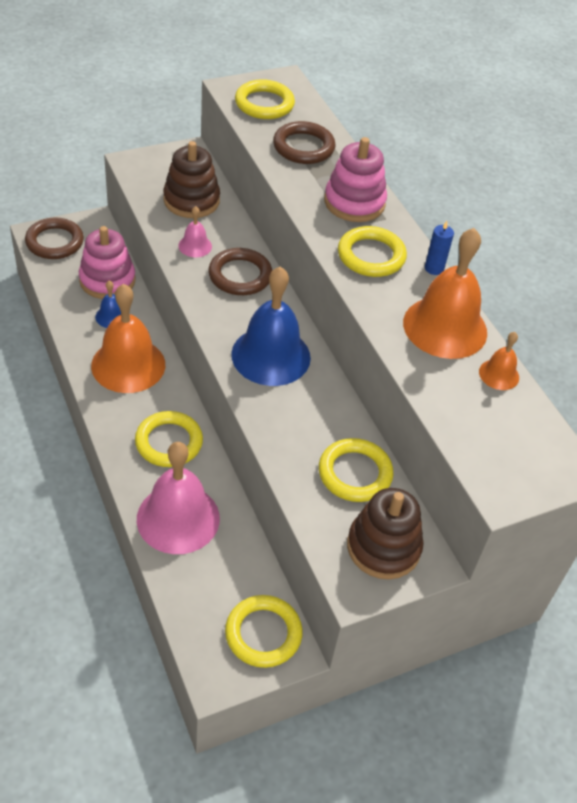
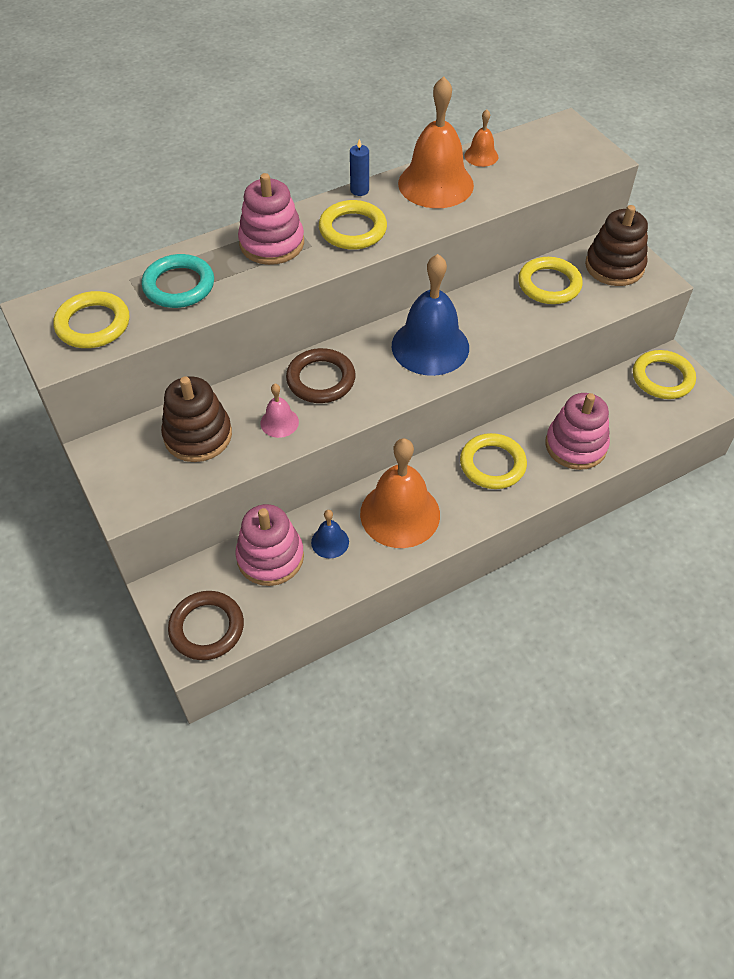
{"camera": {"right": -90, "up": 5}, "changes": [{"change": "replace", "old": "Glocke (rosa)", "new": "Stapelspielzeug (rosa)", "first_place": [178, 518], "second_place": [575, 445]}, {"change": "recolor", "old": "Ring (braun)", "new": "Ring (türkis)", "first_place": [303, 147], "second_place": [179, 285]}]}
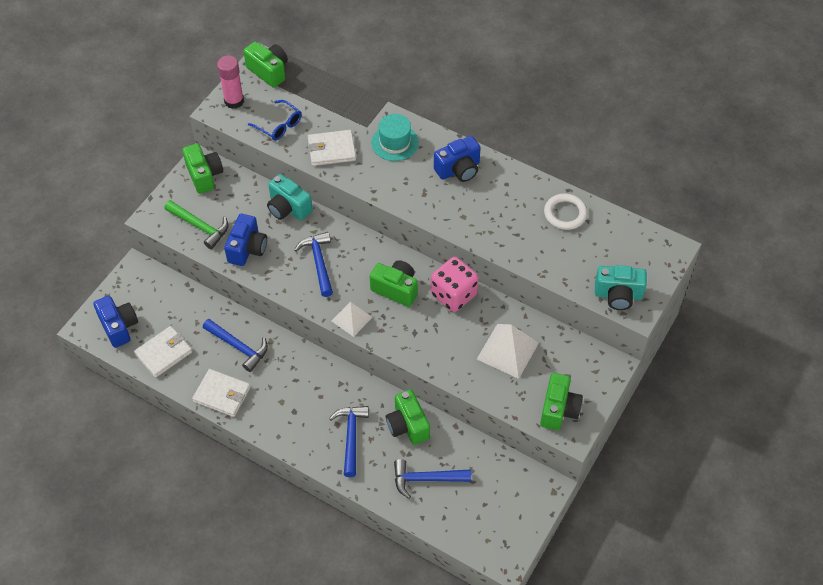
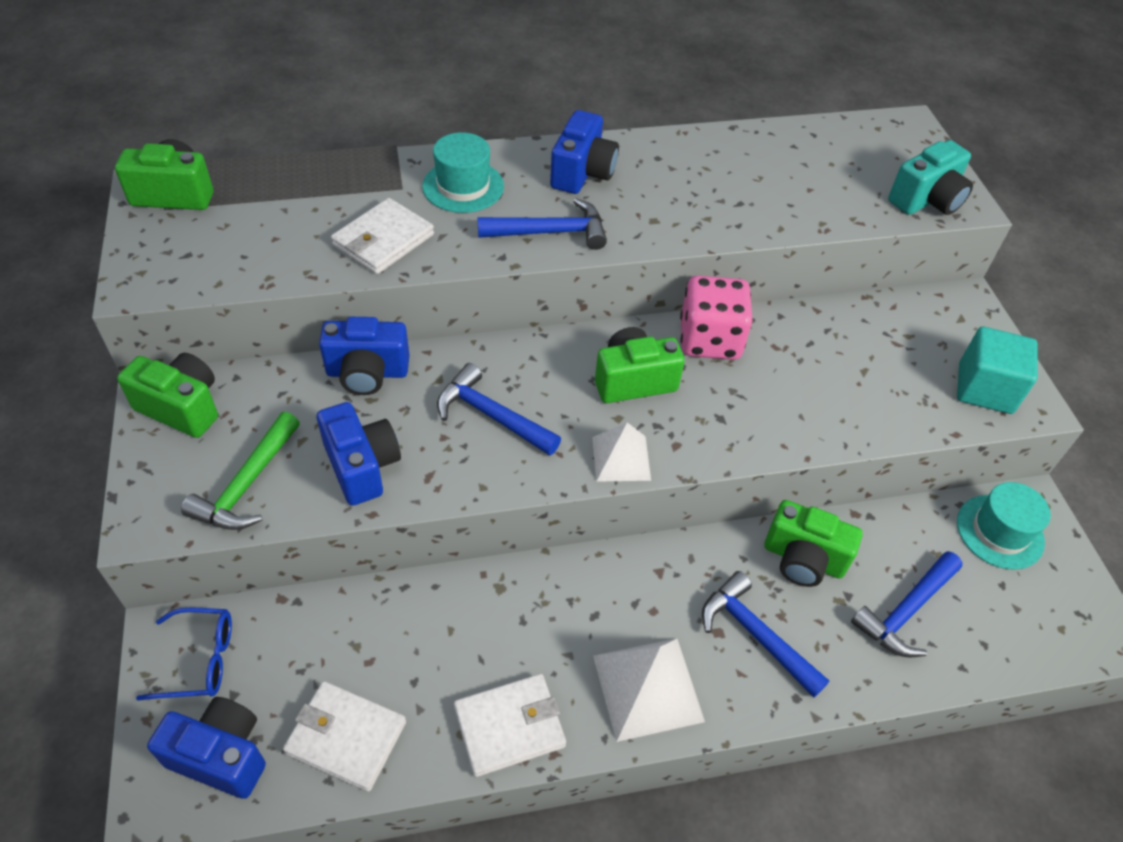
{"camera": {"right": -45, "up": -5}, "changes": [{"change": "rotate", "old": "Geldbörse (weiß)", "first_place": [164, 353], "second_place": [346, 737], "degrees": -75}, {"change": "rotate", "old": "Hammer (grün)", "first_place": [200, 226], "second_place": [247, 484], "degrees": 120}, {"change": "move", "old": "Hammer (blau)", "first_place": [238, 347], "second_place": [550, 232]}, {"change": "delete", "old": "Klebestift (rosa)", "first_place": [234, 101]}, {"change": "move", "old": "Brille (blau)", "first_place": [279, 125], "second_place": [199, 660]}, {"change": "recolor", "old": "Kamera (türkis)", "new": "Kamera (blau)", "first_place": [288, 208], "second_place": [367, 373]}, {"change": "move", "old": "Pyramide (weiß)", "first_place": [507, 350], "second_place": [648, 687]}, {"change": "replace", "old": "Kamera (grün)", "new": "Kubus (türkis)", "first_place": [558, 409], "second_place": [985, 388]}, {"change": "delete", "old": "Ring (weiß)", "first_place": [565, 214]}, {"change": "insert", "new": "Hut (türkis)", "second_place": [1000, 531]}]}
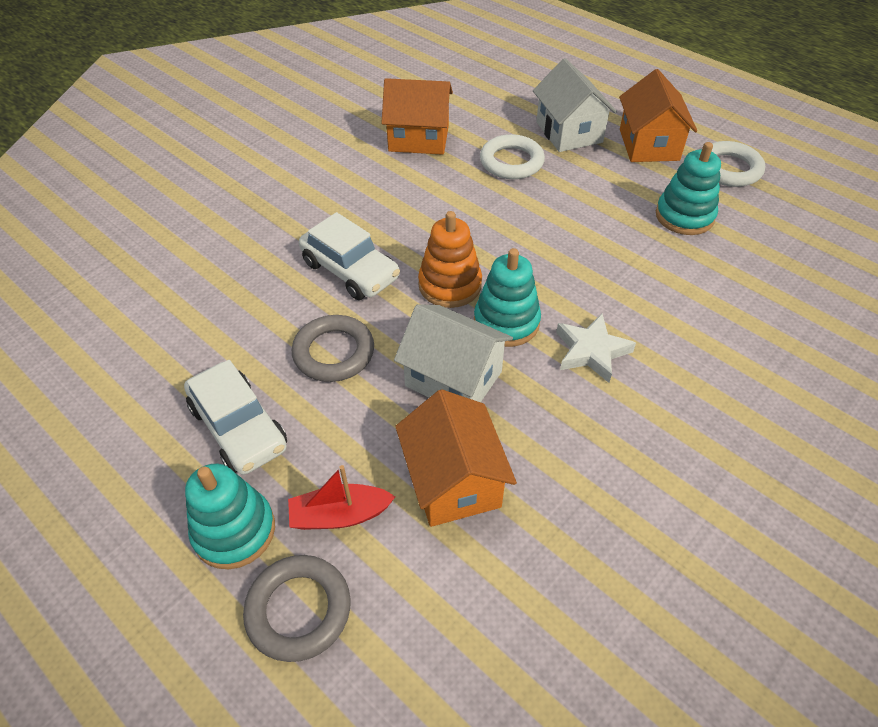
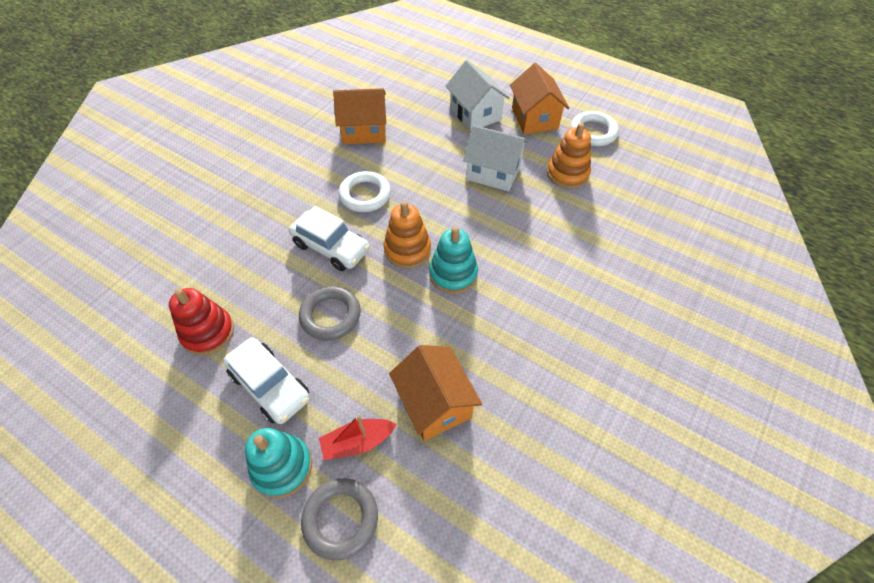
{"camera": {"right": -10, "up": 5}, "changes": [{"change": "move", "old": "Haus (weiß)", "first_place": [453, 379], "second_place": [493, 172]}, {"change": "move", "old": "Ring (weiß)", "first_place": [511, 162], "second_place": [365, 195]}, {"change": "delete", "old": "Stern (weiß)", "first_place": [591, 351]}, {"change": "recolor", "old": "Stapelspielzeug (türkis)", "new": "Stapelspielzeug (orange)", "first_place": [684, 216], "second_place": [567, 174]}, {"change": "insert", "new": "Stapelspielzeug (rot)", "second_place": [208, 332]}]}
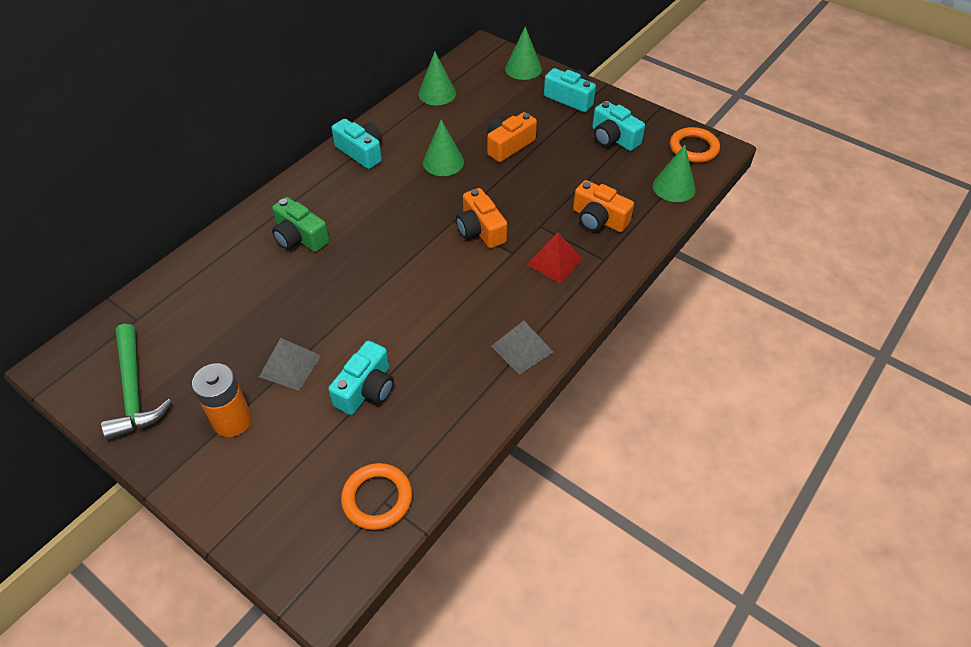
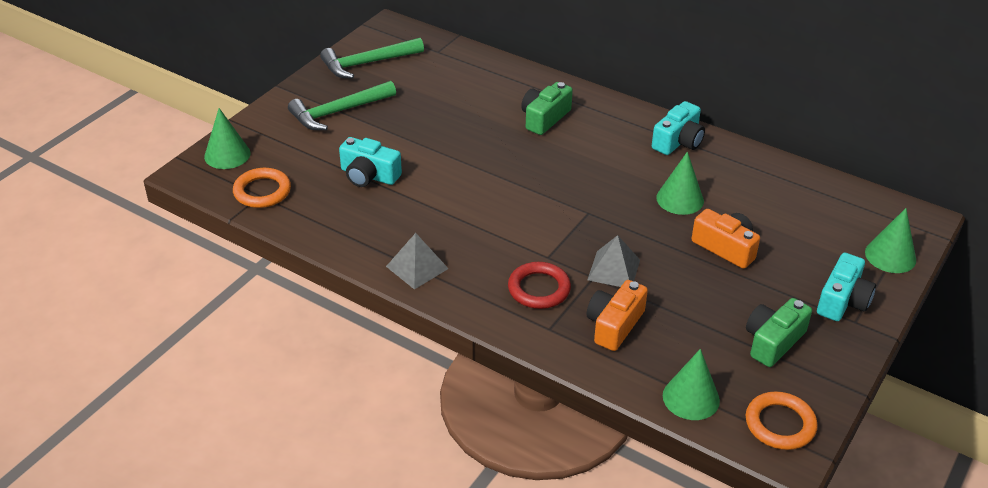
{"camera": {"right": 85, "up": -10}, "changes": [{"change": "replace", "old": "Batterie (orange)", "new": "Hammer (grün)", "first_place": [232, 421], "second_place": [339, 112]}, {"change": "move", "old": "Pyramide (grau)", "first_place": [290, 366], "second_place": [614, 270]}, {"change": "move", "old": "Kegel (grün)", "first_place": [437, 93], "second_place": [227, 155]}, {"change": "delete", "old": "Kamera (orange)", "first_place": [480, 230]}, {"change": "replace", "old": "Pyramide (rot)", "new": "Ring (rot)", "first_place": [554, 262], "second_place": [539, 289]}, {"change": "recolor", "old": "Kamera (türkis)", "new": "Kamera (grün)", "first_place": [613, 138], "second_place": [773, 341]}]}
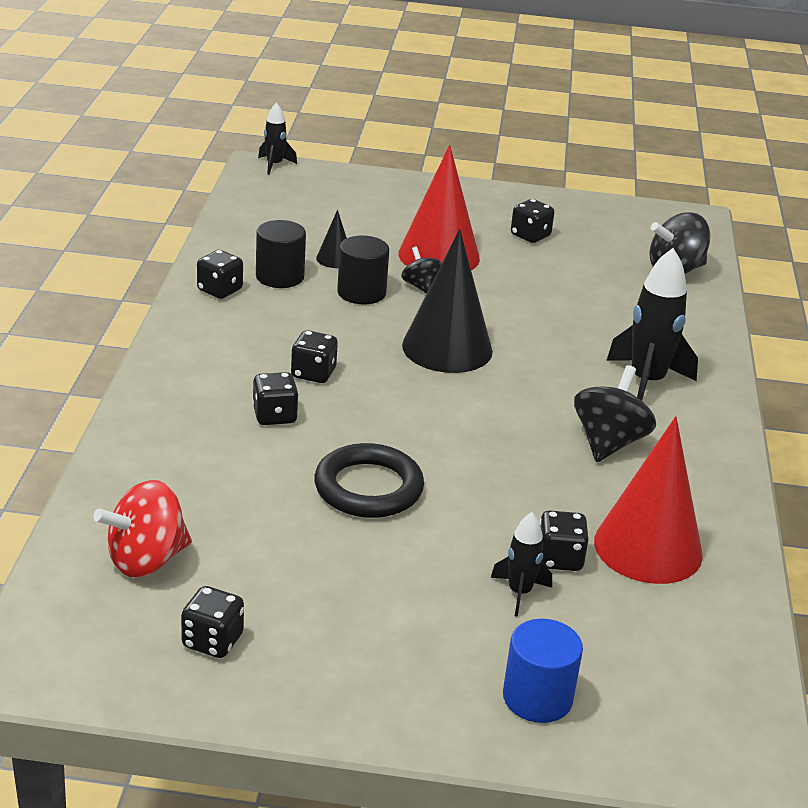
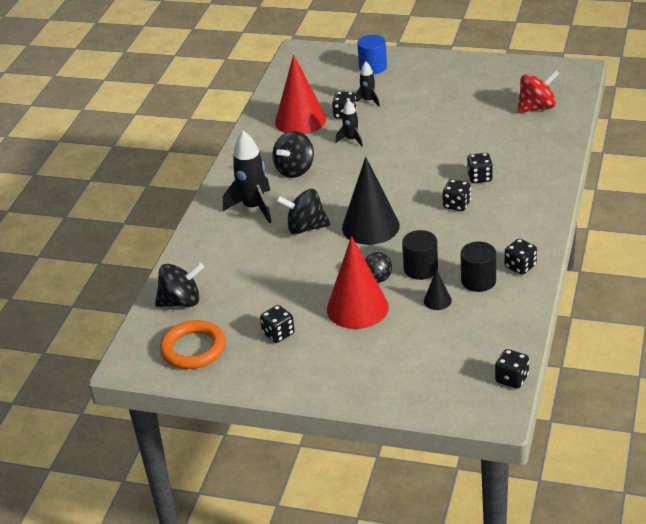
{"camera": {"right": -165, "up": 5}, "changes": [{"change": "move", "old": "Spielwürfel (schwarz)", "first_place": [212, 641], "second_place": [512, 379]}, {"change": "move", "old": "Rakete (schwarz)", "first_place": [274, 165], "second_place": [351, 140]}, {"change": "delete", "old": "Ring (schwarz)", "first_place": [368, 488]}, {"change": "insert", "new": "Ring (orange)", "second_place": [193, 349]}, {"change": "insert", "new": "Kreisel (schwarz)", "second_place": [305, 228]}]}
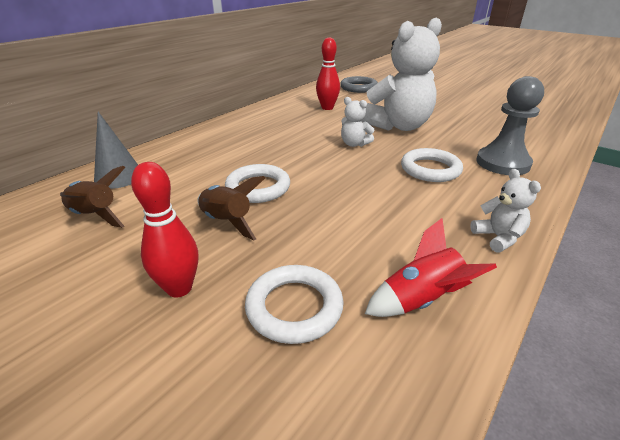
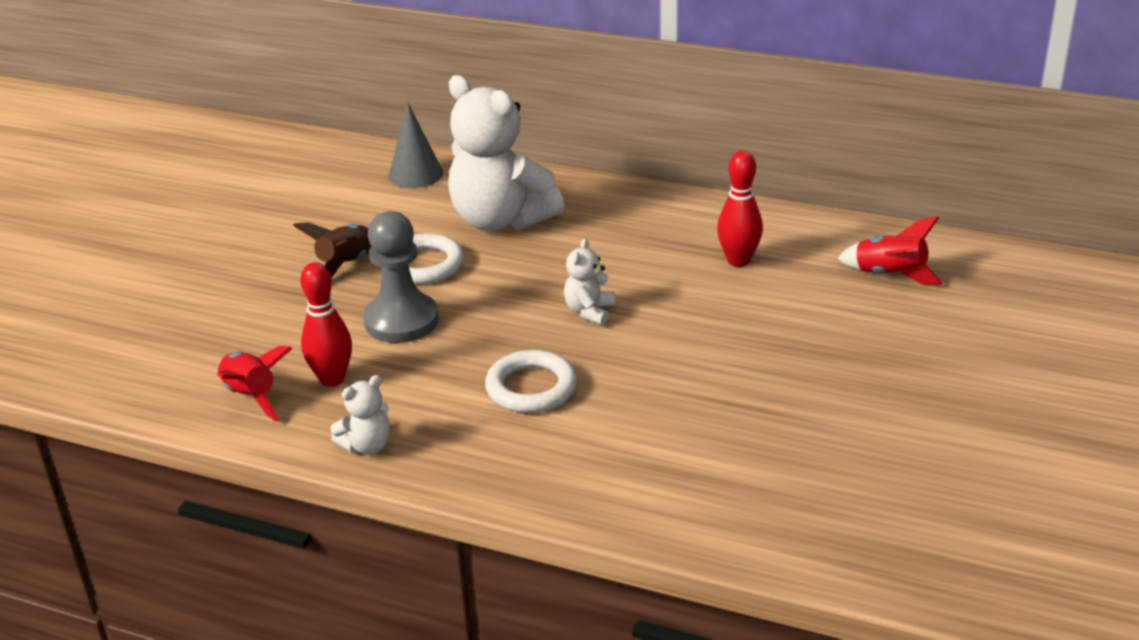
{"camera": {"right": 75, "up": 0}, "changes": [{"change": "delete", "old": "Rakete (braun)", "first_place": [95, 216]}, {"change": "move", "old": "Bowlingkegel (rot)", "first_place": [179, 288], "second_place": [332, 379]}, {"change": "delete", "old": "Ring (weiß)", "first_place": [294, 307]}, {"change": "replace", "old": "Ring (grau)", "new": "Rakete (rot)", "first_place": [358, 88], "second_place": [890, 275]}, {"change": "move", "old": "Teddybär (weiß)", "first_place": [398, 126], "second_place": [501, 220]}, {"change": "move", "old": "Bauer (grau)", "first_place": [502, 163], "second_place": [401, 321]}]}
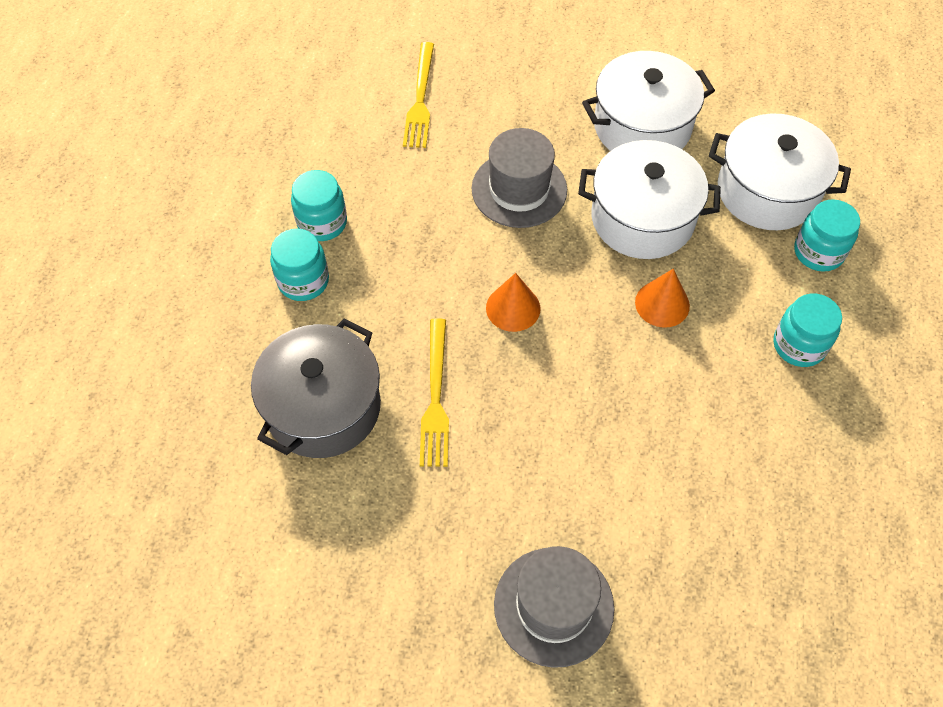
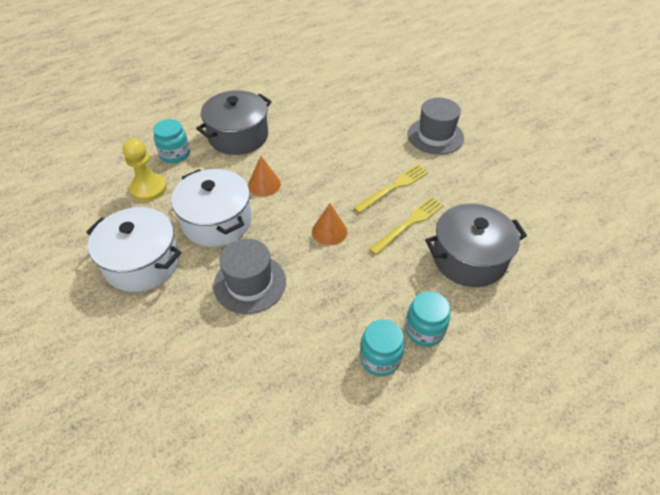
{"camera": {"right": -135, "up": -10}, "changes": [{"change": "move", "old": "Gabel (gelb)", "first_place": [420, 99], "second_place": [393, 187]}, {"change": "replace", "old": "Kochtopf (weiß)", "new": "Bauer (gelb)", "first_place": [767, 191], "second_place": [148, 188]}, {"change": "replace", "old": "Einmachglas (türkis)", "new": "Kochtopf (grau)", "first_place": [799, 345], "second_place": [238, 136]}]}
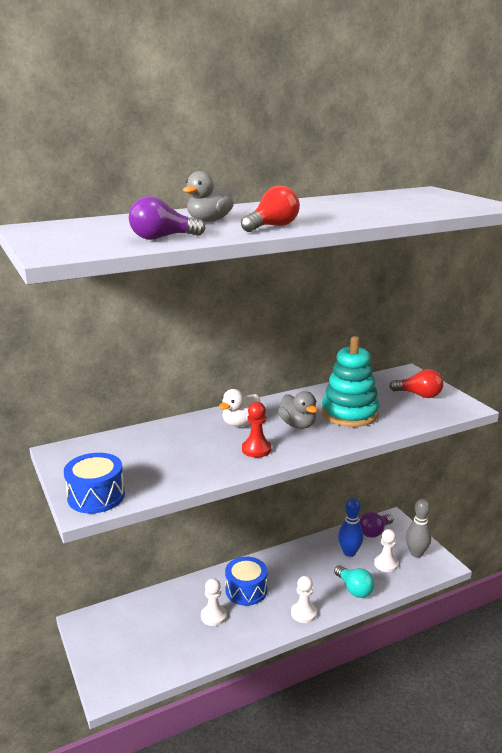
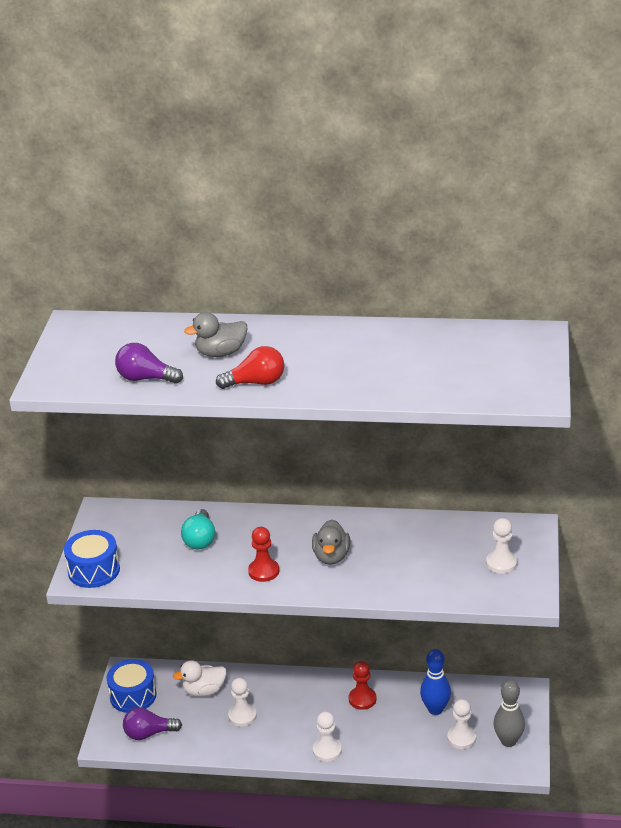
{"camera": {"right": 35, "up": 10}, "changes": [{"change": "move", "old": "Ente (weiß)", "first_place": [241, 423], "second_place": [204, 691]}, {"change": "move", "old": "Trommel (blau)", "first_place": [246, 590], "second_place": [133, 696]}, {"change": "delete", "old": "Stapelspielzeug (türkis)", "first_place": [349, 414]}, {"change": "move", "old": "Glühbirne (türkis)", "first_place": [354, 589], "second_place": [200, 539]}, {"change": "move", "old": "Glühbirne (lila)", "first_place": [374, 532], "second_place": [149, 733]}, {"change": "replace", "old": "Glühbirne (rot)", "new": "Bauer (weiß)", "first_place": [419, 395], "second_place": [501, 563]}, {"change": "insert", "new": "Bauer (rot)", "second_place": [362, 699]}]}
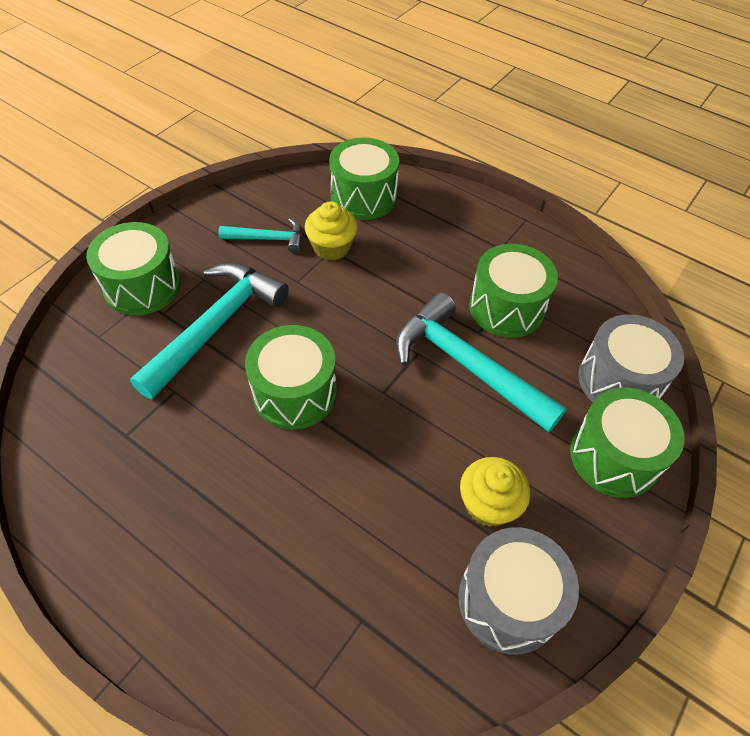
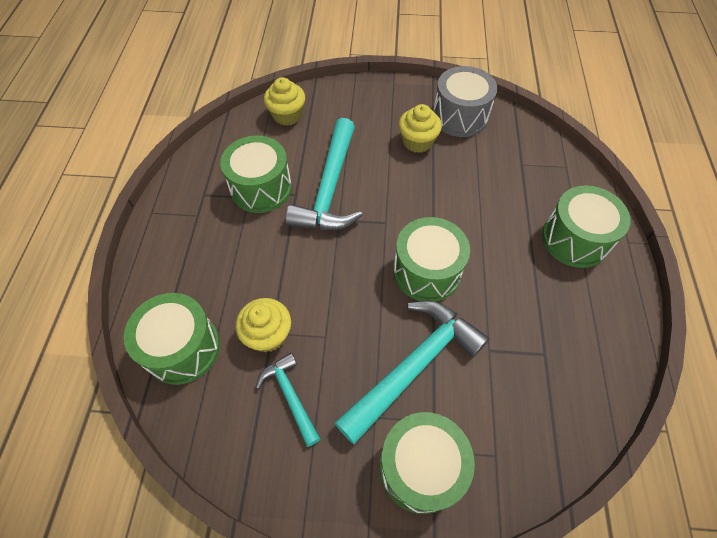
{"camera": {"right": -120, "up": 5}, "changes": [{"change": "rotate", "old": "Hammer (türkis)", "first_place": [216, 326], "second_place": [414, 366], "degrees": 135}, {"change": "move", "old": "Trommel (grün)", "first_place": [614, 456], "second_place": [574, 239]}, {"change": "replace", "old": "Trommel (grau)", "new": "Muffin (gelb)", "first_place": [619, 381], "second_place": [287, 115]}]}
